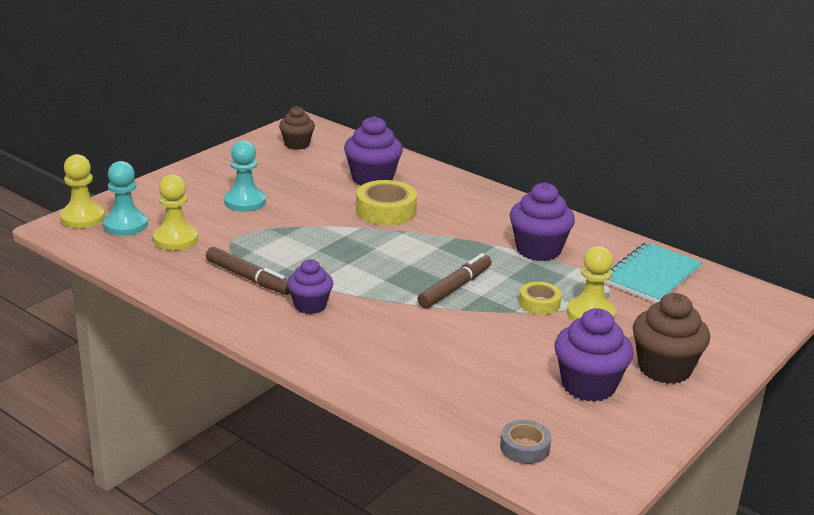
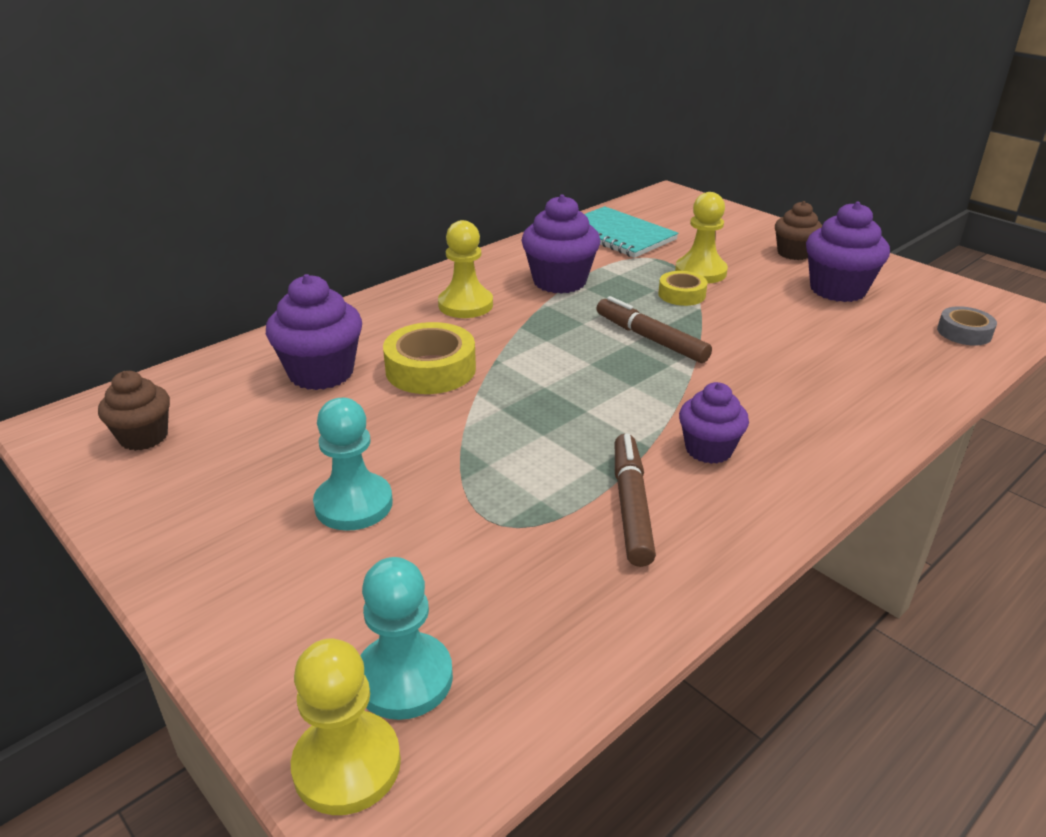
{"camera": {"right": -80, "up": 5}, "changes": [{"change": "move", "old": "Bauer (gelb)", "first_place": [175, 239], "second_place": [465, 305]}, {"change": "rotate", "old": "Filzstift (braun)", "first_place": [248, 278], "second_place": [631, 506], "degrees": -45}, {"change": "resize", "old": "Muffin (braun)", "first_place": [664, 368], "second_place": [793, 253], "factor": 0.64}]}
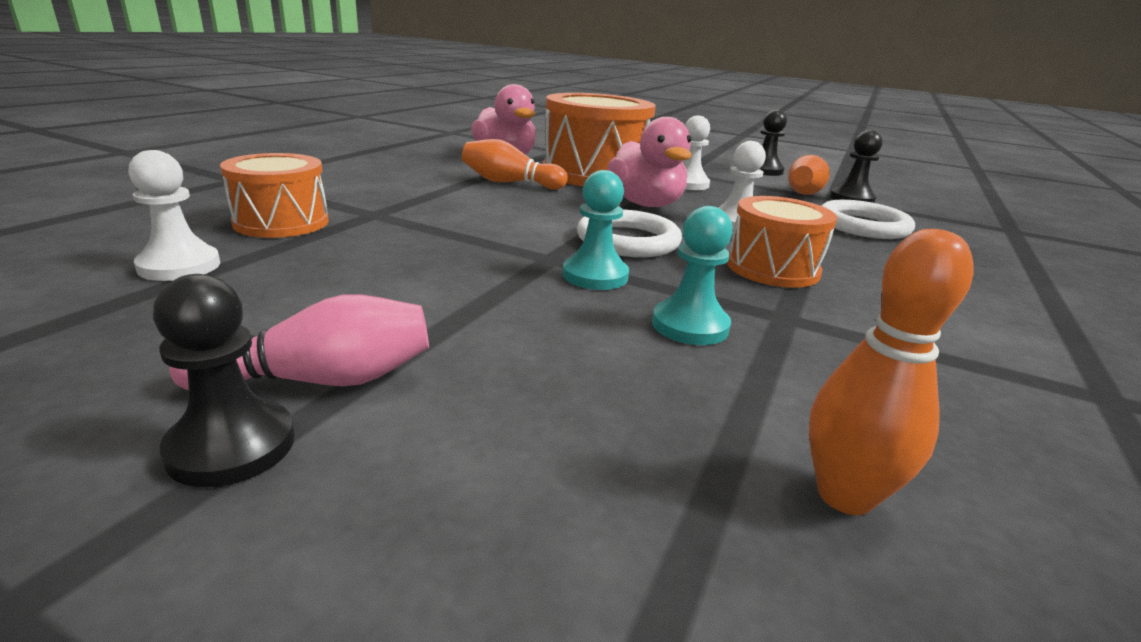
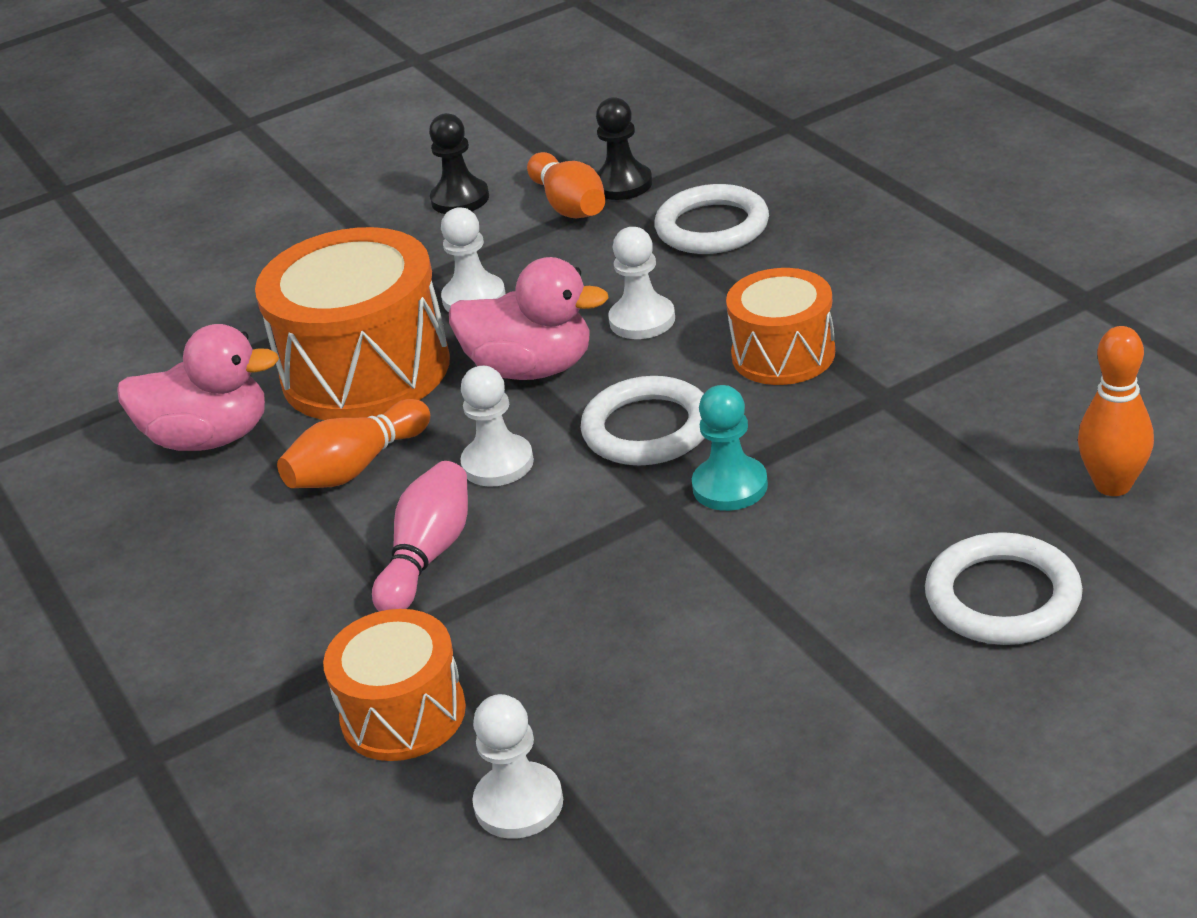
{"camera": {"right": -50, "up": 10}, "changes": [{"change": "delete", "old": "Bauer (schwarz)", "first_place": [231, 446]}, {"change": "move", "old": "Bowlingkegel (rosa)", "first_place": [321, 380], "second_place": [428, 556]}, {"change": "delete", "old": "Bauer (türkis)", "first_place": [690, 326]}, {"change": "insert", "new": "Bauer (weiß)", "second_place": [497, 463]}, {"change": "insert", "new": "Ring (weiß)", "second_place": [1002, 597]}]}
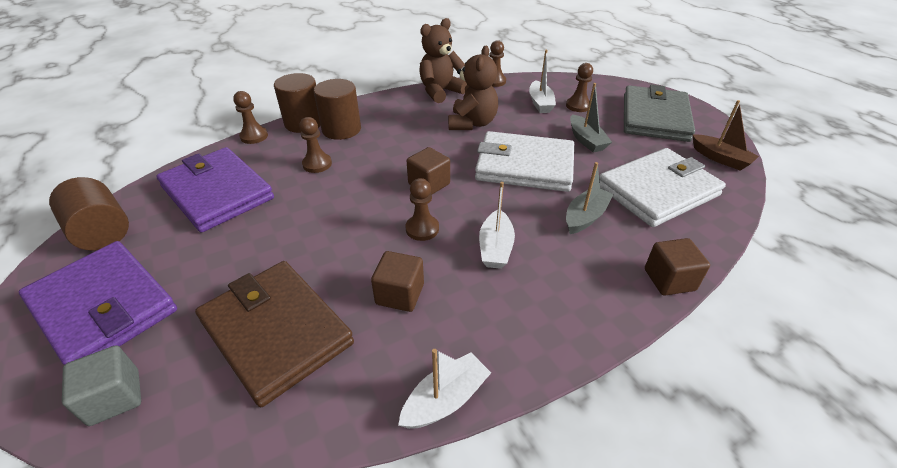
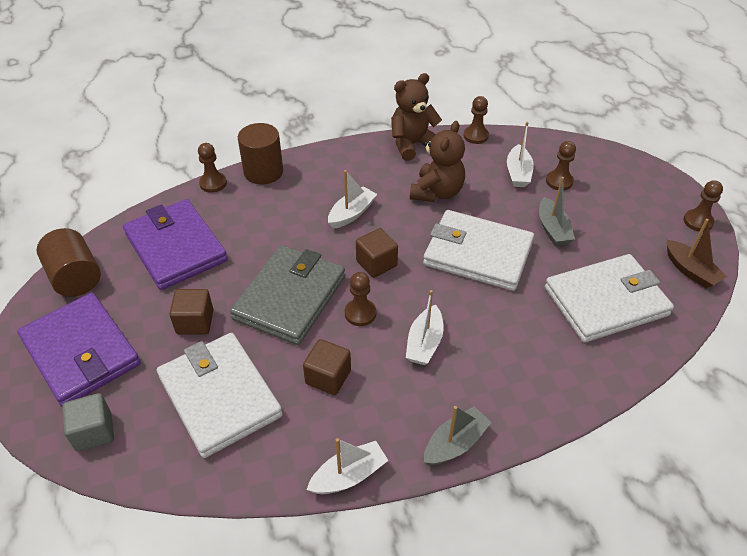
{"camera": {"right": 10, "up": 5}, "changes": [{"change": "recolor", "old": "Geldbörse (braun)", "new": "Geldbörse (weiß)", "first_place": [276, 332], "second_place": [219, 396]}, {"change": "move", "old": "Bauer (braun)", "first_place": [317, 164], "second_place": [698, 221]}, {"change": "delete", "old": "Vollzylinder (braun)", "first_place": [341, 129]}, {"change": "move", "old": "Boot (grau)", "first_place": [585, 217], "second_place": [455, 443]}, {"change": "move", "old": "Geldbörse (grau)", "first_place": [654, 117], "second_place": [290, 297]}, {"change": "move", "old": "Kubus (braun)", "first_place": [669, 280], "second_place": [195, 322]}, {"change": "insert", "new": "Boot (weiß)", "second_place": [352, 213]}]}
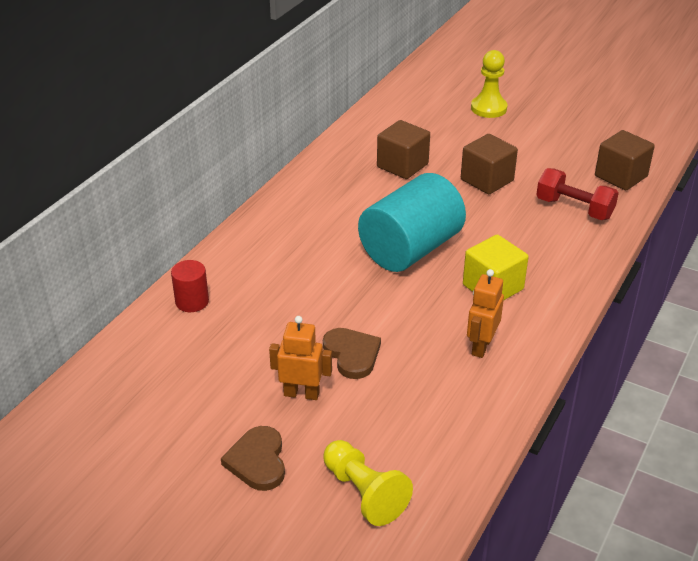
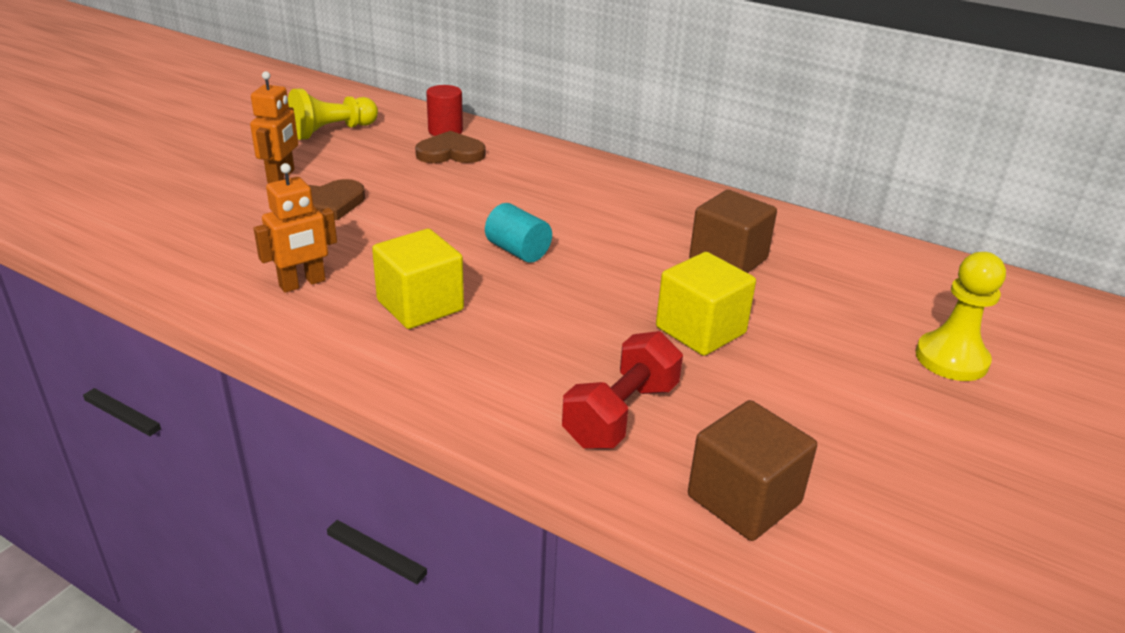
{"camera": {"right": 90, "up": -5}, "changes": [{"change": "move", "old": "Herz (braun)", "first_place": [257, 461], "second_place": [450, 153]}, {"change": "move", "old": "Bauer (gelb)", "first_place": [364, 493], "second_place": [332, 131]}, {"change": "resize", "old": "Vollzylinder (türkis)", "first_place": [410, 249], "second_place": [518, 251], "factor": 0.45}, {"change": "recolor", "old": "Kubus (braun)", "new": "Kubus (gelb)", "first_place": [487, 180], "second_place": [700, 330]}, {"change": "rotate", "old": "Roboter (orange)", "first_place": [481, 346], "second_place": [302, 283], "degrees": 120}]}
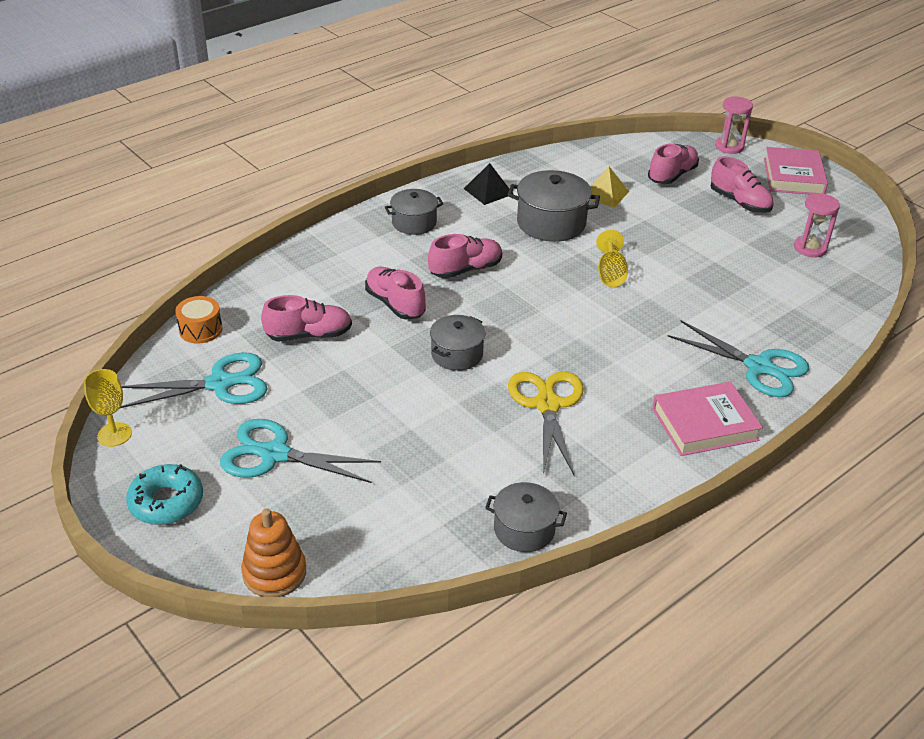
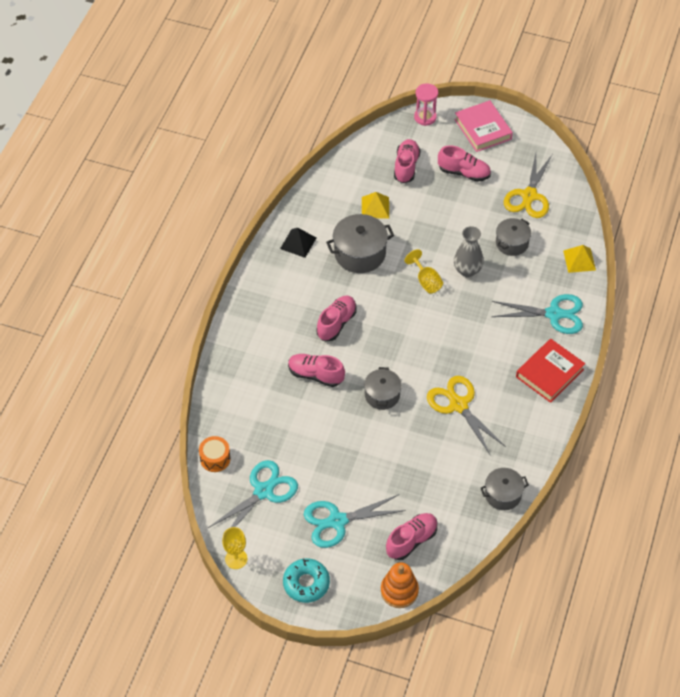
{"camera": {"right": -30, "up": 15}, "changes": [{"change": "move", "old": "Schuh (rosa)", "first_place": [309, 335], "second_place": [411, 540]}, {"change": "move", "old": "Kochtopf (grau)", "first_place": [414, 223], "second_place": [512, 243]}, {"change": "recolor", "old": "Buch (rosa)", "new": "Buch (rot)", "first_place": [704, 424], "second_place": [549, 373]}, {"change": "replace", "old": "Sanduhr (rosa)", "new": "Schere (gelb)", "first_place": [810, 248], "second_place": [529, 196]}, {"change": "insert", "new": "Vase (grau)", "second_place": [467, 270]}, {"change": "insert", "new": "Pyramide (gelb)", "second_place": [579, 260]}]}
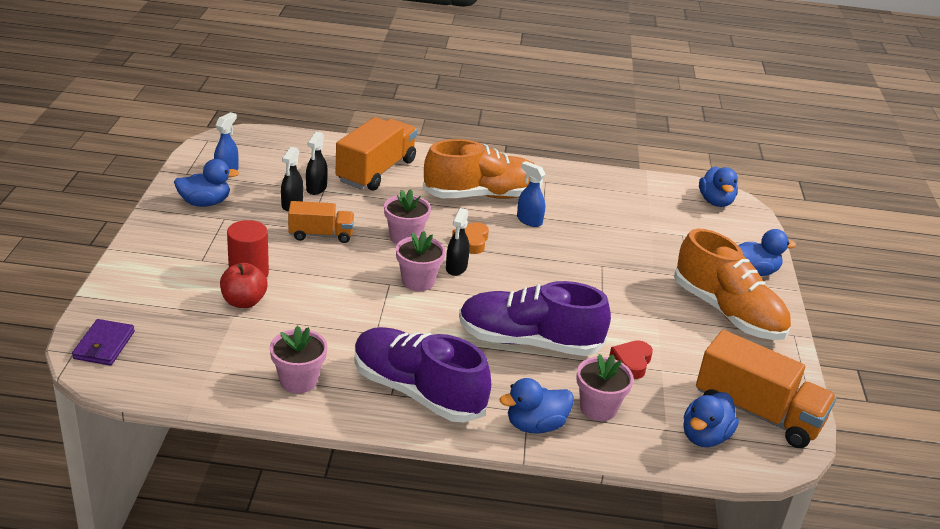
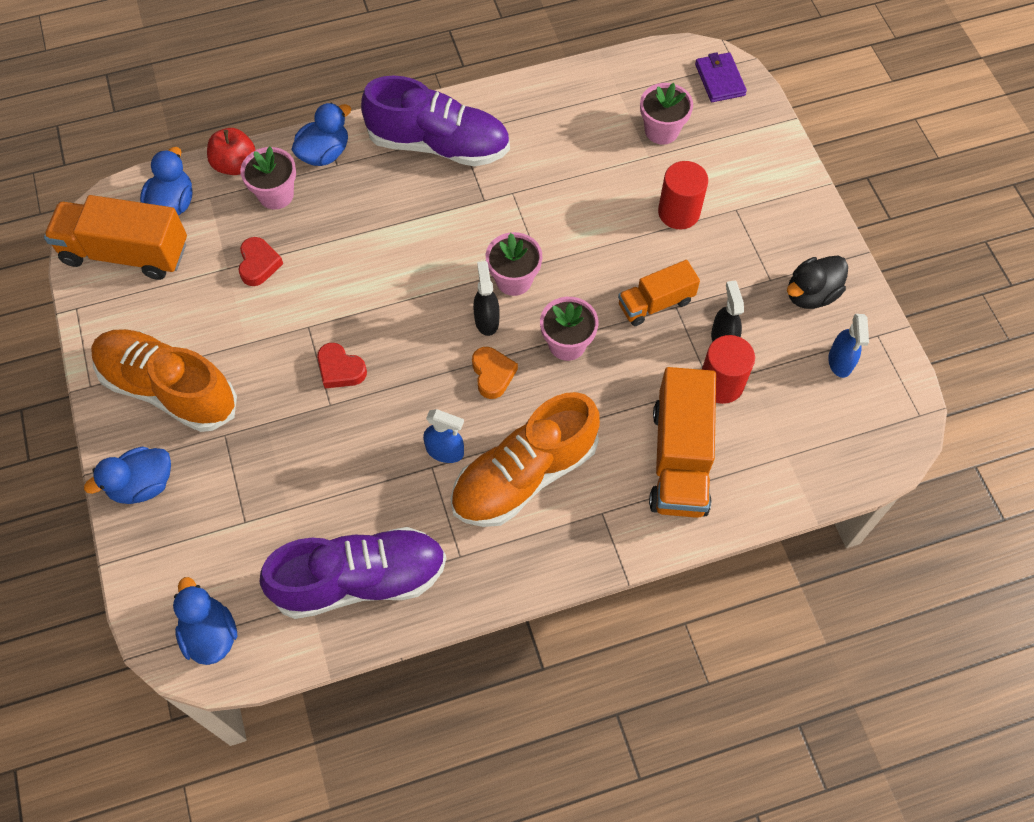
{"camera": {"right": 160, "up": 30}, "changes": [{"change": "recolor", "old": "Ente (blau)", "new": "Ente (schwarz)", "first_place": [205, 203], "second_place": [811, 294]}, {"change": "move", "old": "Apfel (rot)", "first_place": [244, 302], "second_place": [235, 165]}, {"change": "move", "old": "Blumentopf (rosa)", "first_place": [298, 381], "second_place": [661, 130]}, {"change": "replace", "old": "Sprühflasche (schwarz)", "new": "Vollzylinder (rot)", "first_place": [316, 188], "second_place": [721, 383]}, {"change": "move", "old": "Schuh (lila)", "first_place": [529, 342], "second_place": [360, 580]}, {"change": "insert", "new": "Herz (rot)", "second_place": [340, 369]}]}
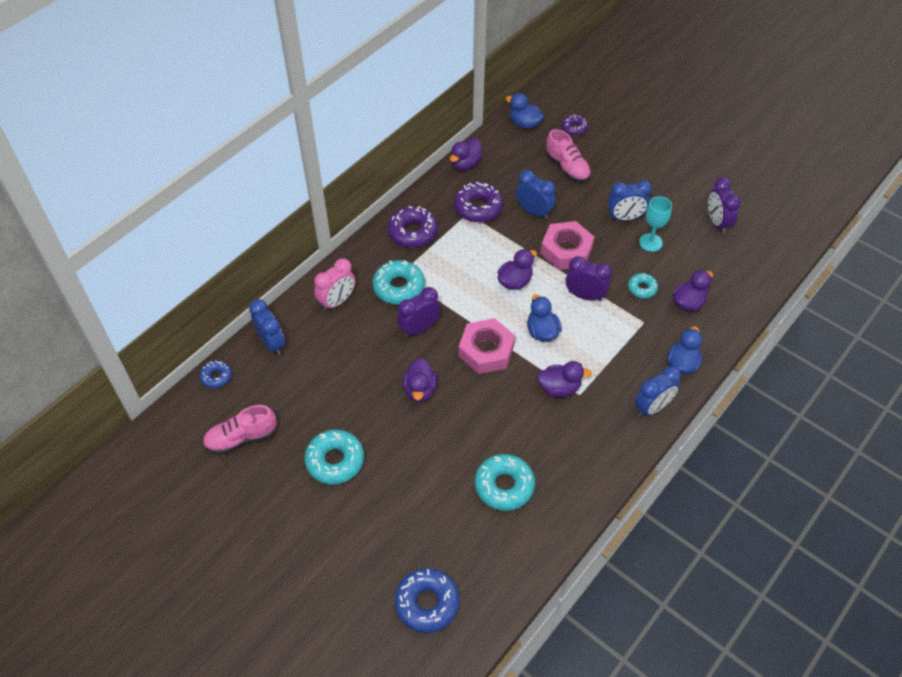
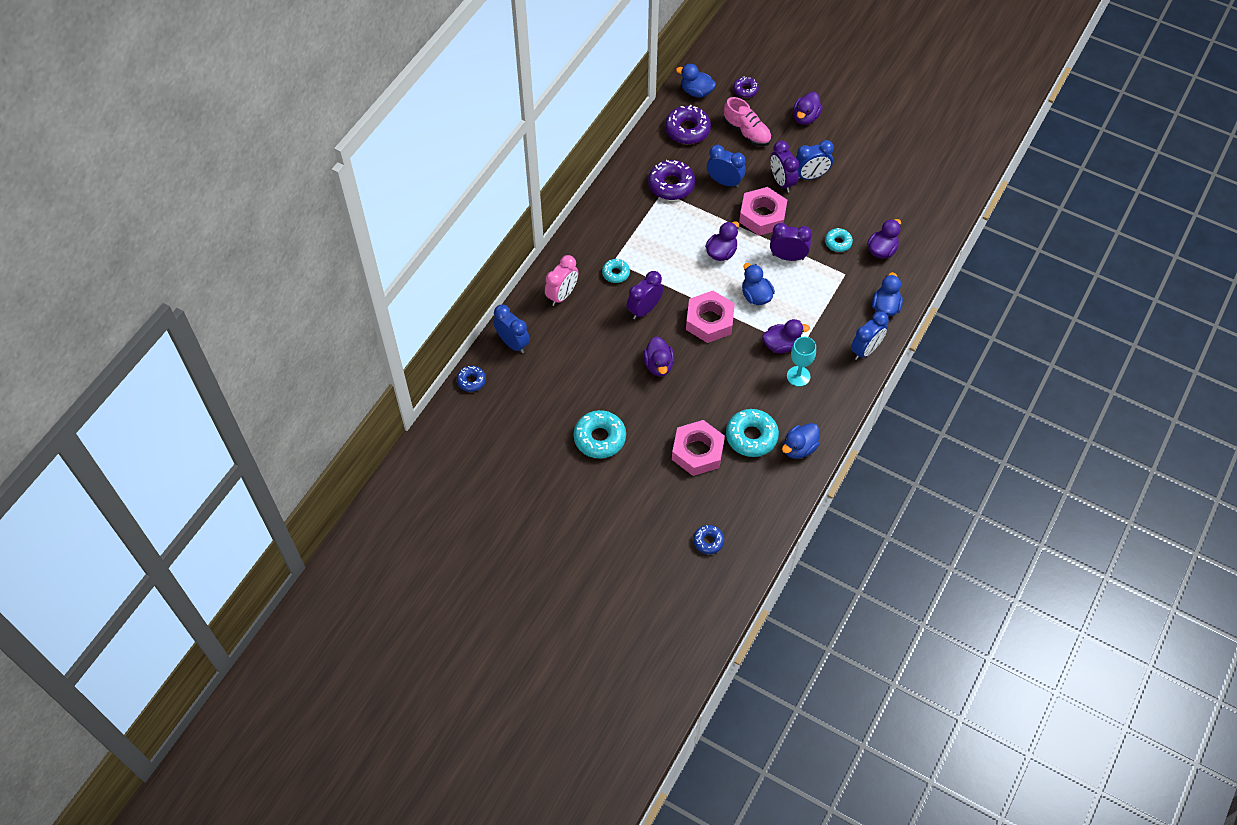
{"camera": {"right": -10, "up": 5}, "changes": [{"change": "delete", "old": "Schuh (rosa)", "first_place": [242, 438]}, {"change": "resize", "old": "Donut (türkis)", "first_place": [399, 287], "second_place": [616, 273], "factor": 0.57}, {"change": "move", "old": "Donut (lila)", "first_place": [413, 232], "second_place": [687, 130]}, {"change": "resize", "old": "Donut (blau)", "first_place": [427, 603], "second_place": [708, 541], "factor": 0.57}, {"change": "move", "old": "Ente (lila)", "first_place": [465, 164], "second_place": [805, 117]}, {"change": "move", "old": "Kelch (türkis)", "first_place": [650, 242], "second_place": [798, 376]}, {"change": "move", "old": "Wecker (lila)", "first_place": [717, 223], "second_place": [782, 182]}, {"change": "insert", "new": "Sechskantmutter (rosa)", "second_place": [697, 452]}, {"change": "insert", "new": "Ente (blau)", "second_place": [799, 448]}]}
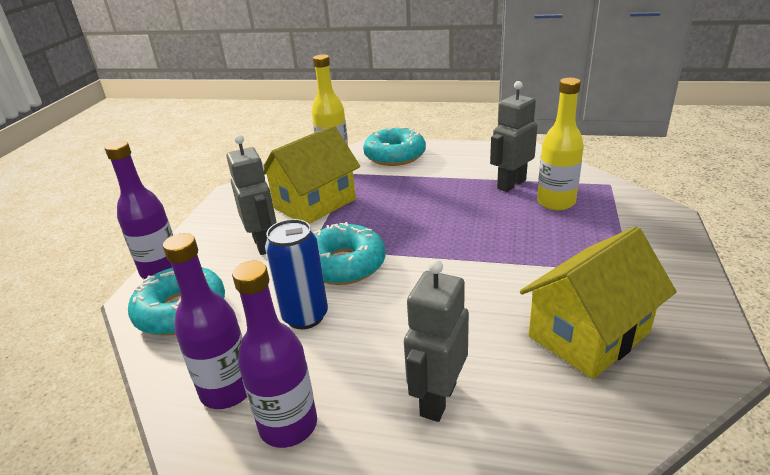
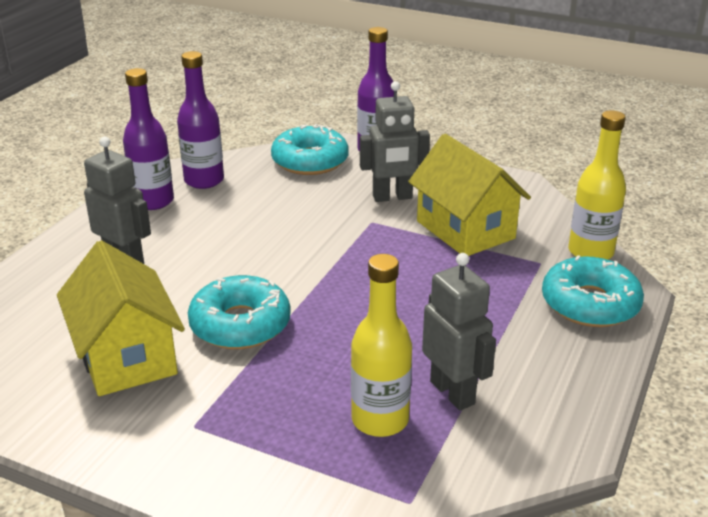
{"camera": {"right": 100, "up": 0}, "changes": [{"change": "delete", "old": "Dose (blau)", "first_place": [305, 316]}, {"change": "move", "old": "Donut (türkis)", "first_place": [344, 264], "second_place": [240, 324]}]}
